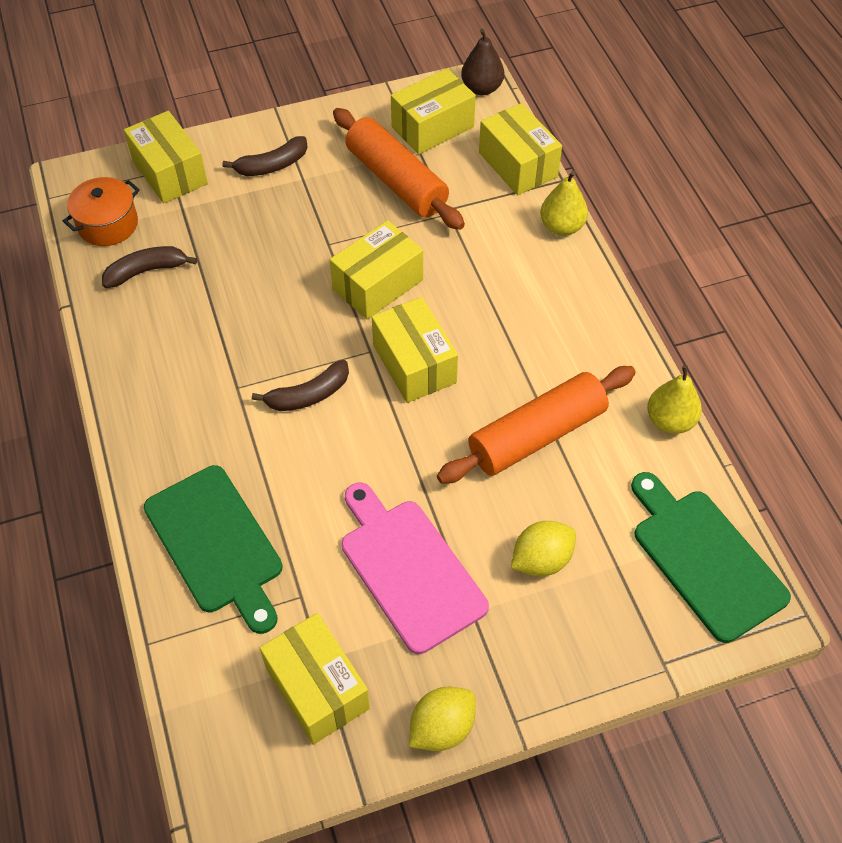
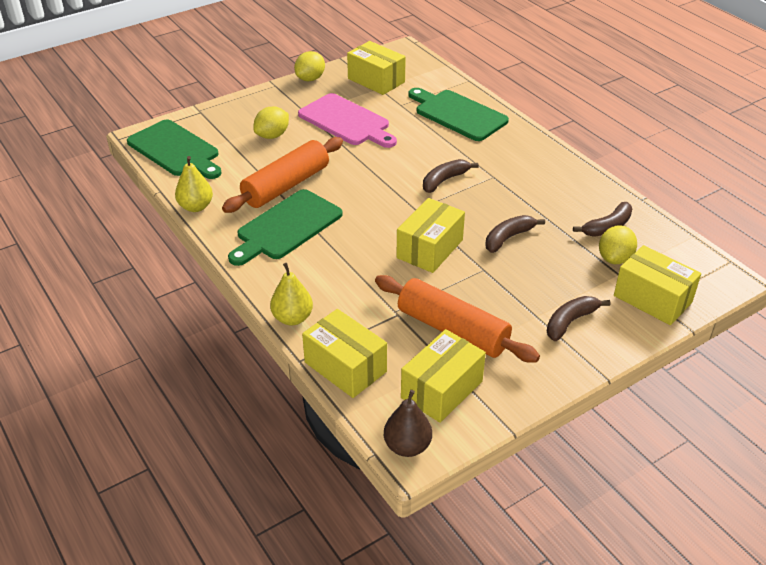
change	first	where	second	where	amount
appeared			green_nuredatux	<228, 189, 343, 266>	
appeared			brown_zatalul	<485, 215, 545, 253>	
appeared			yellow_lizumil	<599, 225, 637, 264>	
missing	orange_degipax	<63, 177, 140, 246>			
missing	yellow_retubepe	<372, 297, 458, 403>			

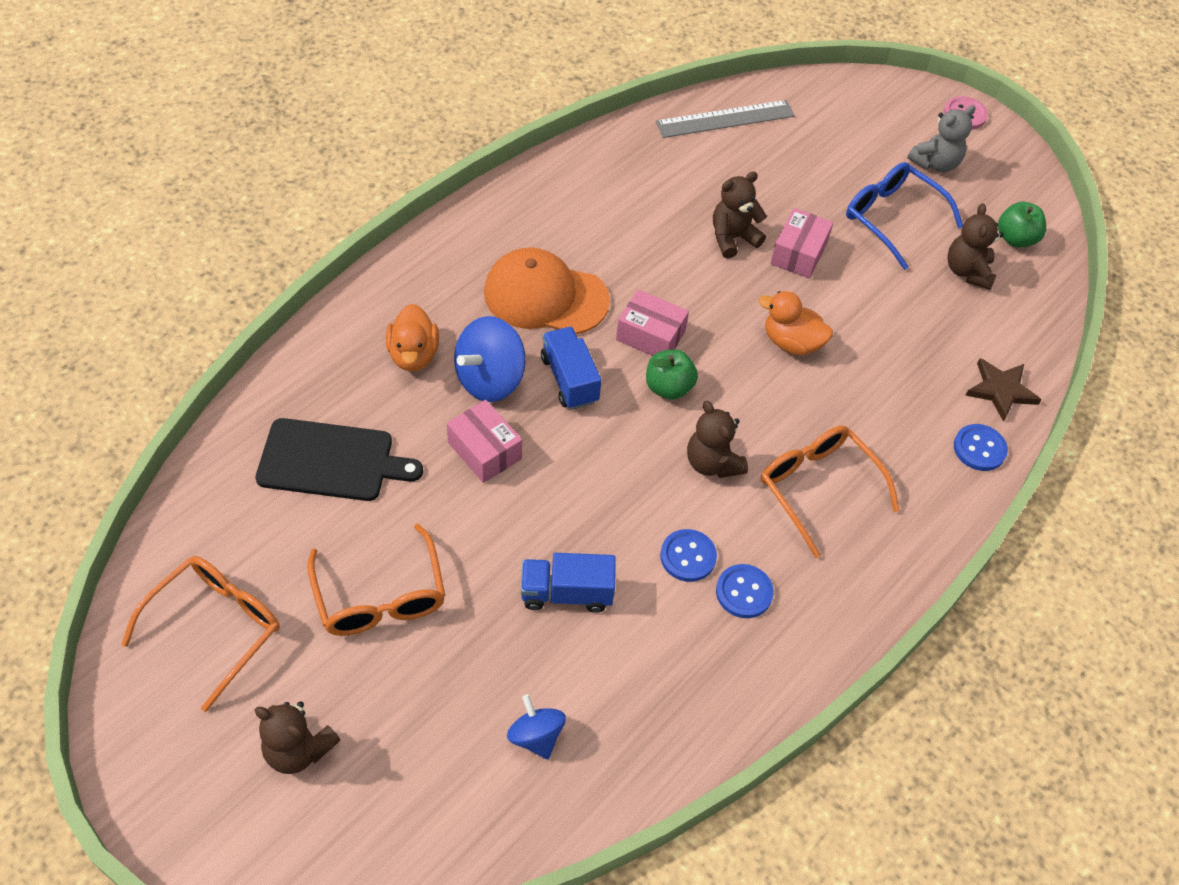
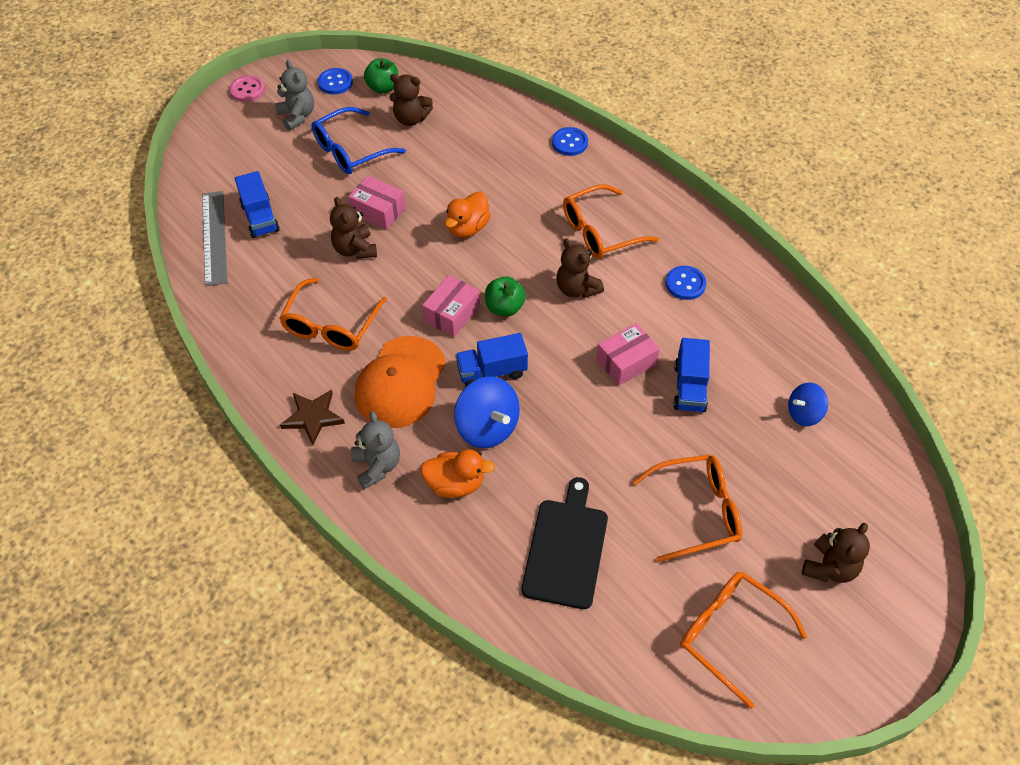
change	first	where	second	where	amount
appeared			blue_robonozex	<235, 171, 280, 238>	
appeared			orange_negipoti	<279, 278, 387, 351>	
relocated	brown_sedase	<965, 358, 1042, 422>		<280, 389, 345, 445>	
relocated	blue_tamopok	<660, 529, 717, 582>		<318, 68, 353, 94>	
appeared			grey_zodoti	<351, 411, 400, 489>	
spun	brown_zodoti	<687, 401, 748, 478>		<556, 239, 604, 298>	75 degrees clockwise
relocated	pink_retubepe	<447, 400, 522, 483>		<596, 323, 660, 386>	

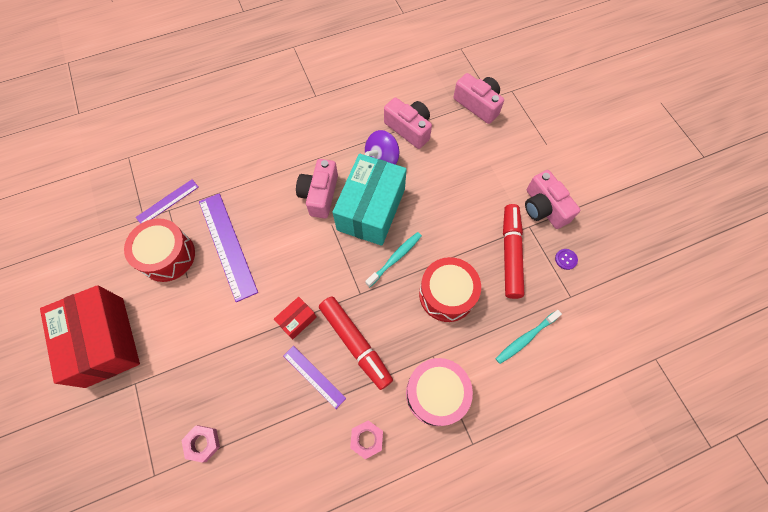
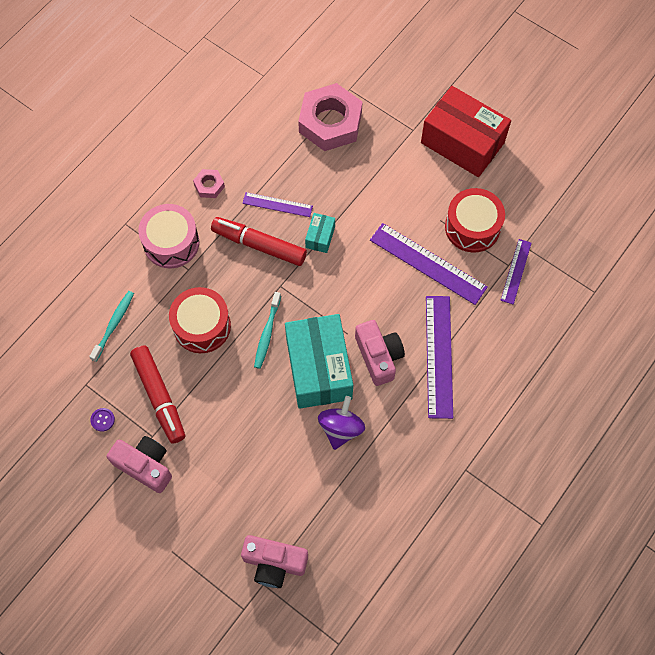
change	first	where	second	where	amount
size	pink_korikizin	<181, 425, 220, 463>		<298, 83, 363, 151>	x2.23
colour	red_retubepe	<274, 297, 317, 339>	turquoise_retubepe	<305, 213, 335, 253>	
appeared			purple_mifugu	<426, 296, 453, 419>	
missing	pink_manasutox	<384, 98, 432, 149>			

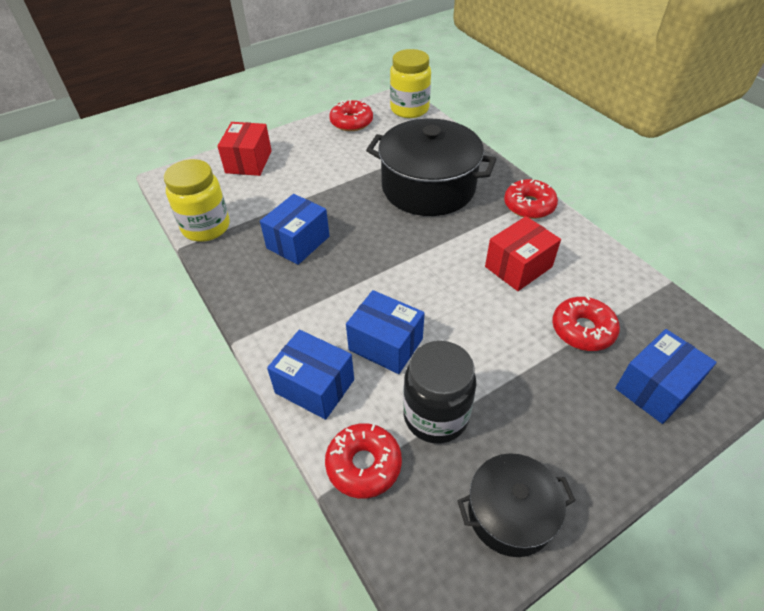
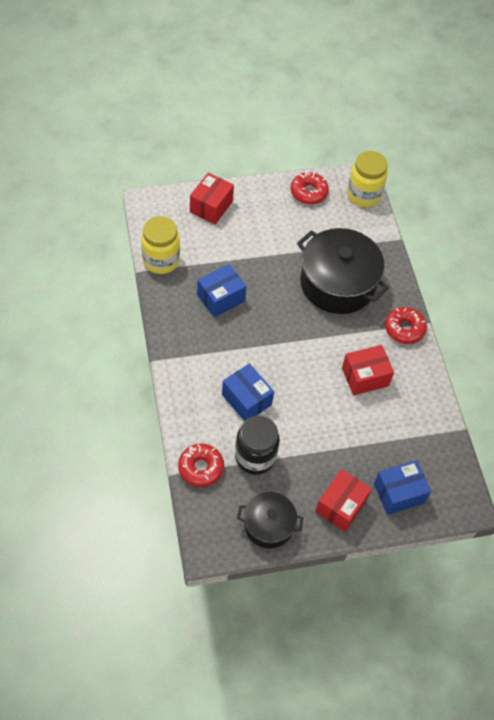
change	first	where	second	where	amount
appeared			red_retubepe	<315, 469, 372, 532>	
missing	blue_retubepe	<267, 330, 354, 420>			
missing	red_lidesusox	<552, 295, 620, 351>			

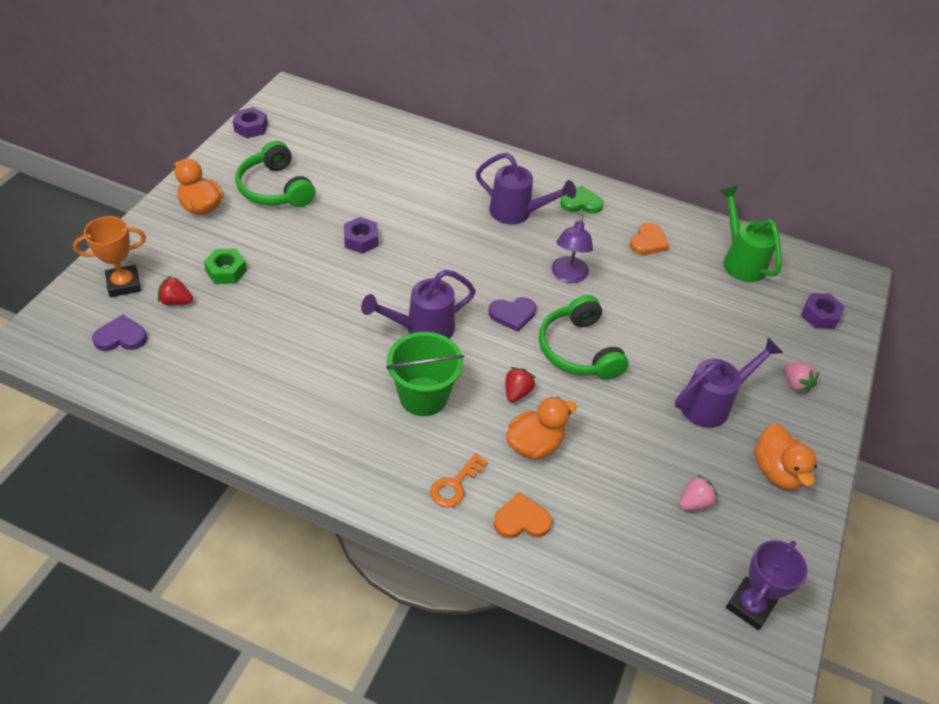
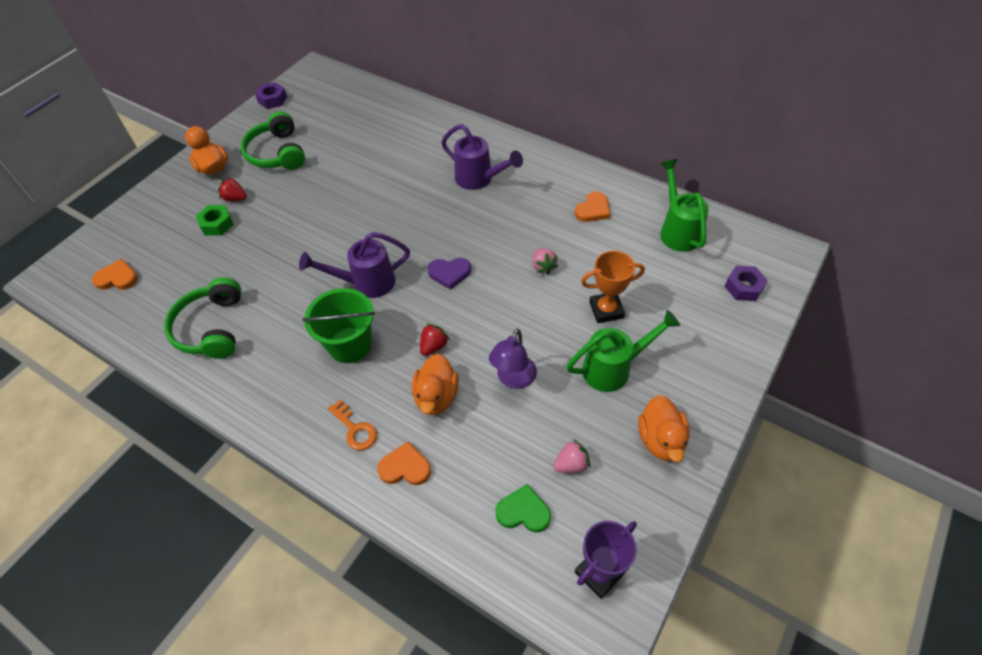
change	first	where	second	where	amount
colour	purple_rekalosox	<92, 315, 147, 351>	orange_rekalosox	<92, 259, 138, 290>	
relocated	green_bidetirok	<539, 295, 629, 380>		<164, 277, 241, 359>	
relocated	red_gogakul	<158, 276, 193, 306>		<218, 178, 247, 201>	
spun	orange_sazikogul	<430, 453, 488, 508>		<328, 400, 377, 450>	90 degrees counterclockwise
spun	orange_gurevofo	<506, 397, 577, 460>		<412, 354, 459, 415>	120 degrees clockwise
relocated	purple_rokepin	<552, 216, 593, 283>		<489, 329, 537, 389>	
relocated	green_rekalosox	<560, 186, 604, 214>		<496, 484, 551, 532>	
relocated	pink_gogakul	<785, 363, 820, 394>		<533, 248, 558, 275>	
colour	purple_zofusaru	<675, 337, 783, 428>	green_zofusaru	<566, 310, 680, 392>	
relocated	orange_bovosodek	<73, 216, 146, 297>		<581, 251, 645, 323>	
missing	purple_korikizin	<344, 217, 378, 254>			

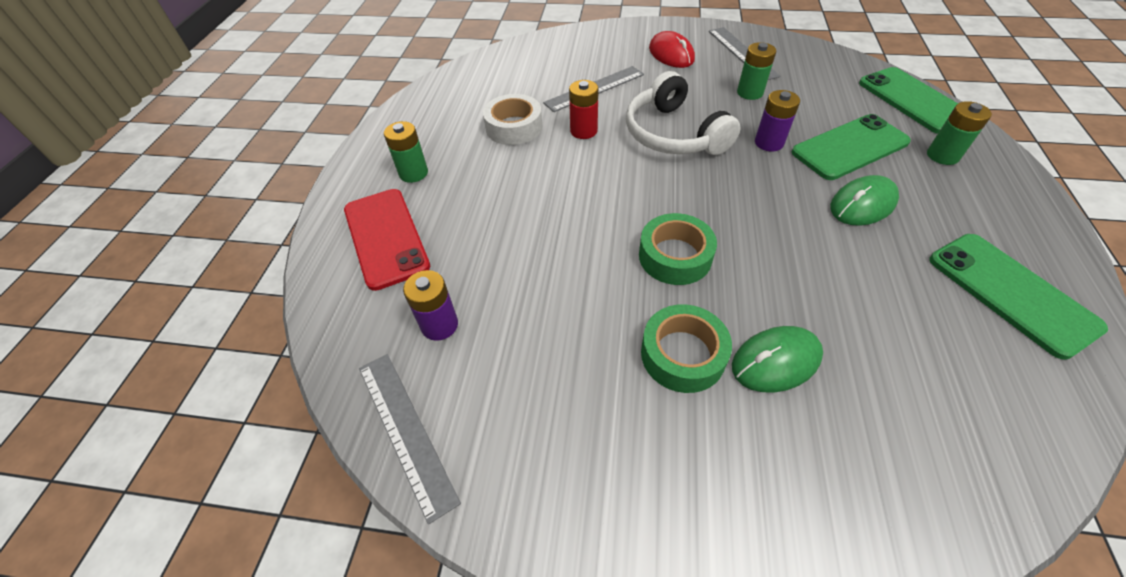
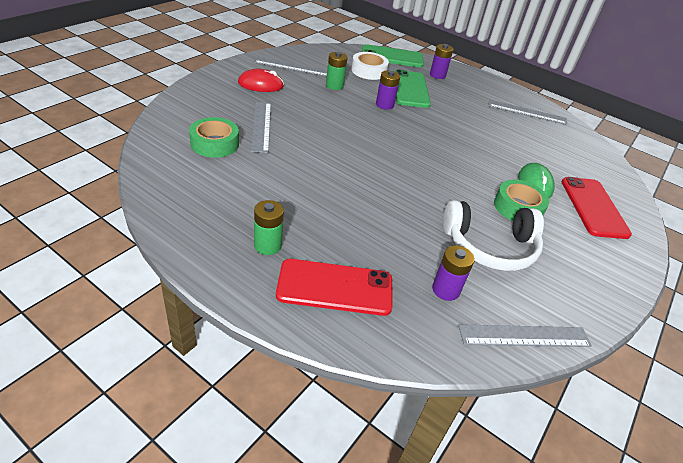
change	first	where	second	where	amount
relocated	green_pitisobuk	<639, 213, 717, 285>		<189, 117, 239, 158>	
relocated	white_pitisobuk	<483, 94, 542, 145>		<351, 52, 389, 80>	
colour	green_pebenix	<927, 101, 992, 165>	purple_pebenix	<430, 44, 453, 79>	
relocated	white_bidetirok	<626, 71, 741, 155>		<443, 200, 544, 271>	
exchanged	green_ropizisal	<929, 234, 1108, 360>	grey_mifugu	<488, 99, 567, 125>	
appeared			red_ropizisal	<562, 177, 632, 239>	
missing	red_pebenix	<569, 80, 599, 139>			
missing	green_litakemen	<830, 175, 899, 226>			

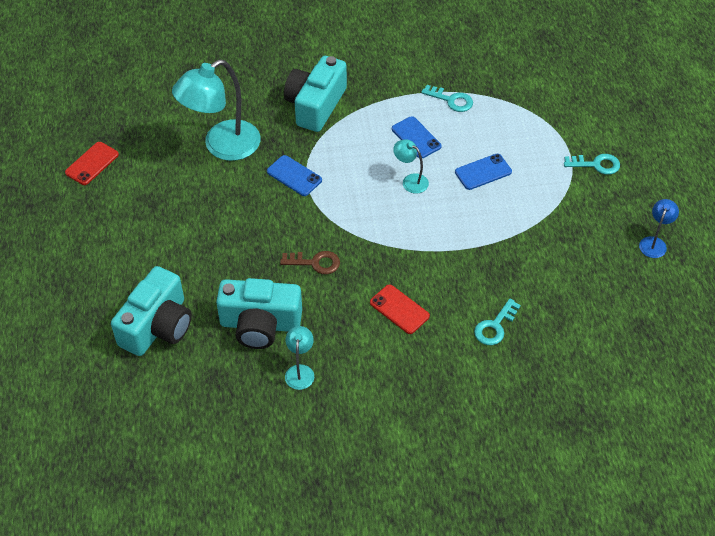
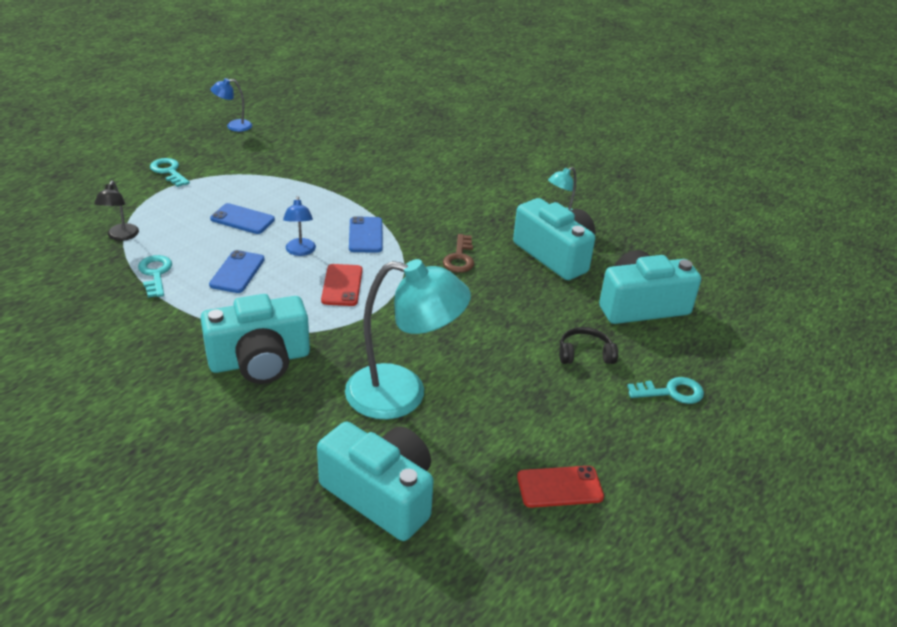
change	first	where	second	where	amount
appeared			black_rokepin	<94, 181, 139, 241>	
colour	turquoise_rokepin	<393, 139, 429, 194>	blue_rokepin	<283, 196, 316, 256>	
appeared			turquoise_manasutox	<317, 422, 434, 541>	
relocated	red_ropizisal	<370, 284, 430, 334>		<321, 264, 363, 306>	
relocated	blue_ropizisal	<267, 155, 322, 196>		<349, 216, 383, 252>	
spun	brown_sazikogul	<280, 251, 340, 274>		<443, 234, 474, 273>	135 degrees counterclockwise
appeared			black_bidetirok	<559, 327, 618, 364>	
relocated	turquoise_sazikogul	<474, 299, 521, 345>		<627, 377, 704, 404>	

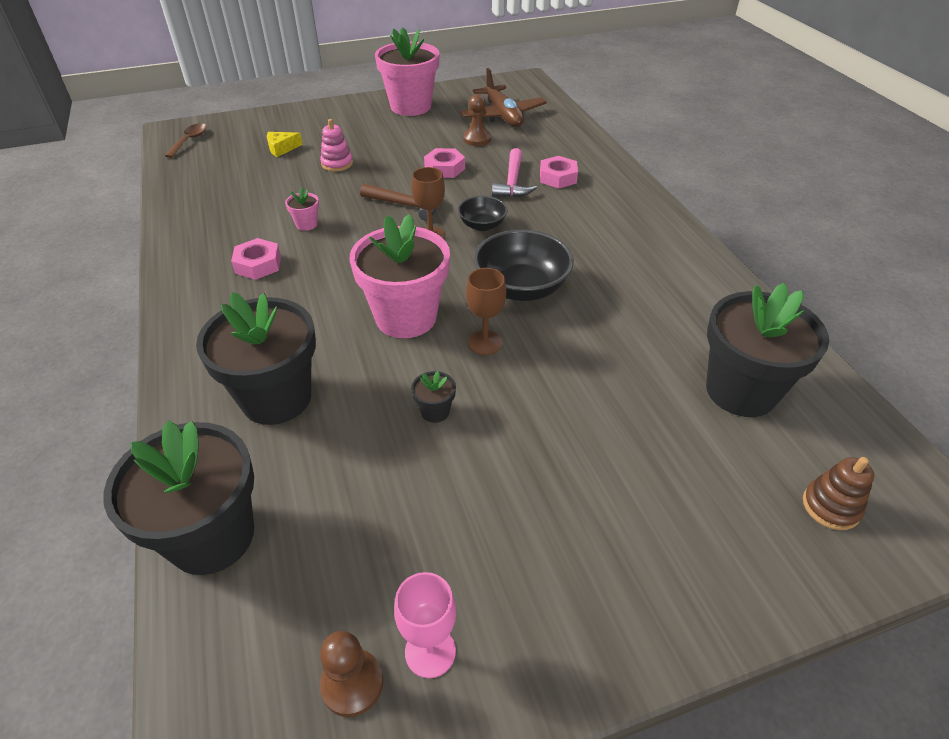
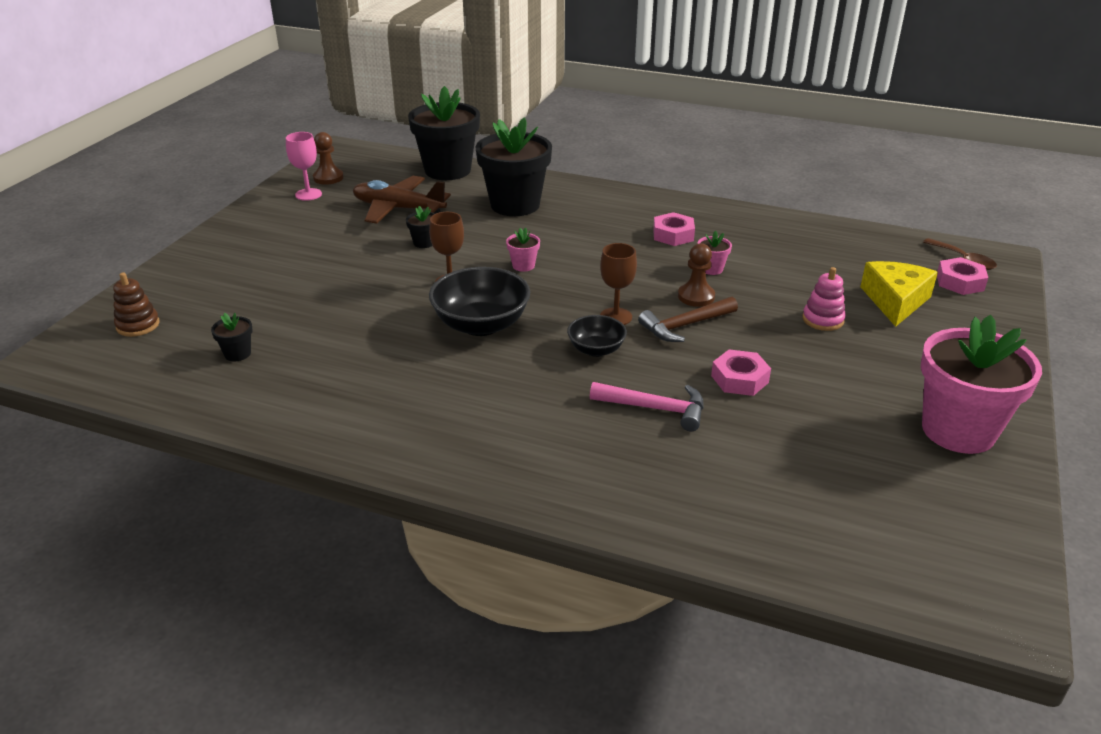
change	first	where	second	where	amount
size	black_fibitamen	<706, 283, 829, 417>		<211, 313, 253, 361>	x0.41
relocated	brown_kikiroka	<460, 68, 547, 127>		<353, 176, 451, 224>	
size	pink_fibitamen	<349, 214, 450, 338>		<506, 228, 540, 272>	x0.41
spun	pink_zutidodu	<492, 148, 537, 197>		<590, 382, 703, 432>	150 degrees clockwise
relocated	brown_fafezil	<463, 94, 491, 146>		<678, 243, 715, 307>	
size	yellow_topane	<267, 132, 303, 157>		<860, 261, 938, 327>	x1.77
relocated	pink_korikizin	<540, 156, 578, 188>		<937, 257, 988, 295>	

